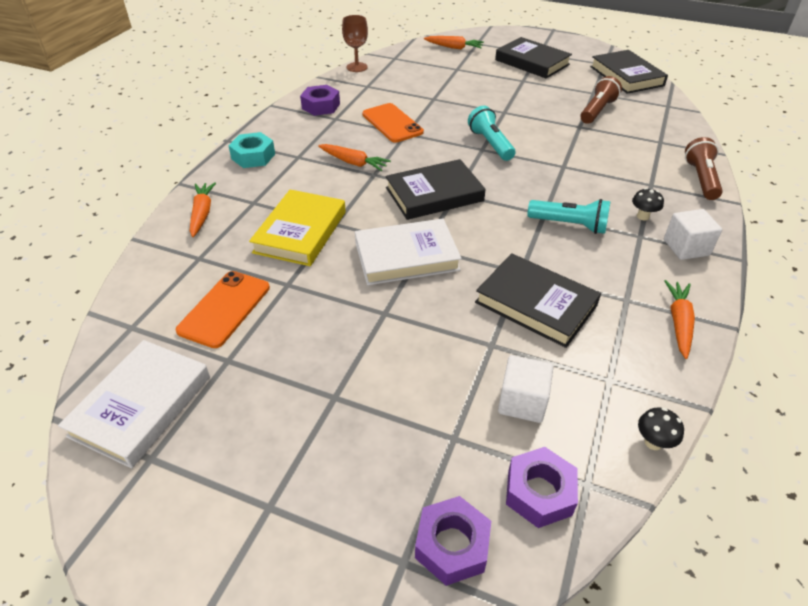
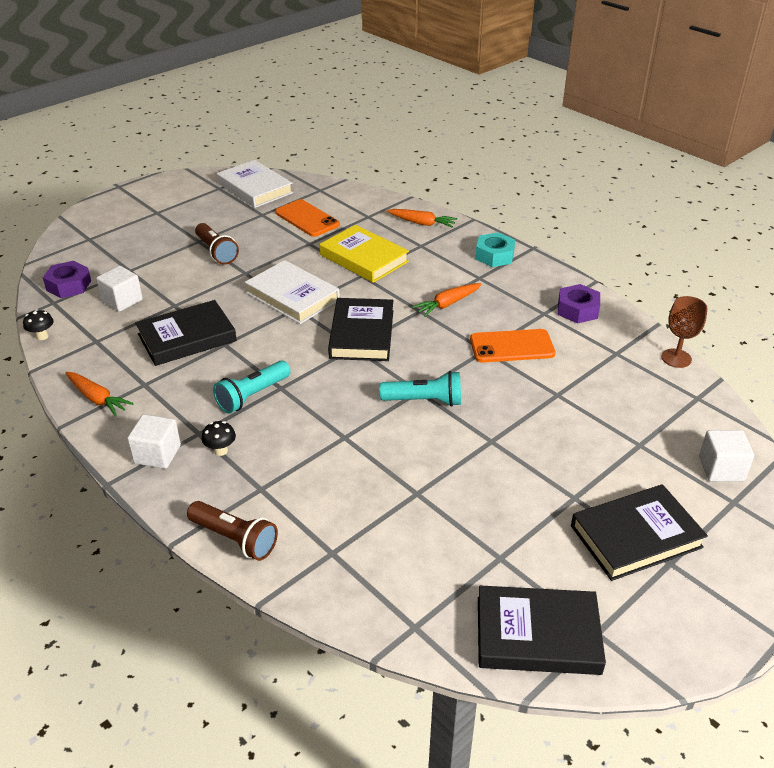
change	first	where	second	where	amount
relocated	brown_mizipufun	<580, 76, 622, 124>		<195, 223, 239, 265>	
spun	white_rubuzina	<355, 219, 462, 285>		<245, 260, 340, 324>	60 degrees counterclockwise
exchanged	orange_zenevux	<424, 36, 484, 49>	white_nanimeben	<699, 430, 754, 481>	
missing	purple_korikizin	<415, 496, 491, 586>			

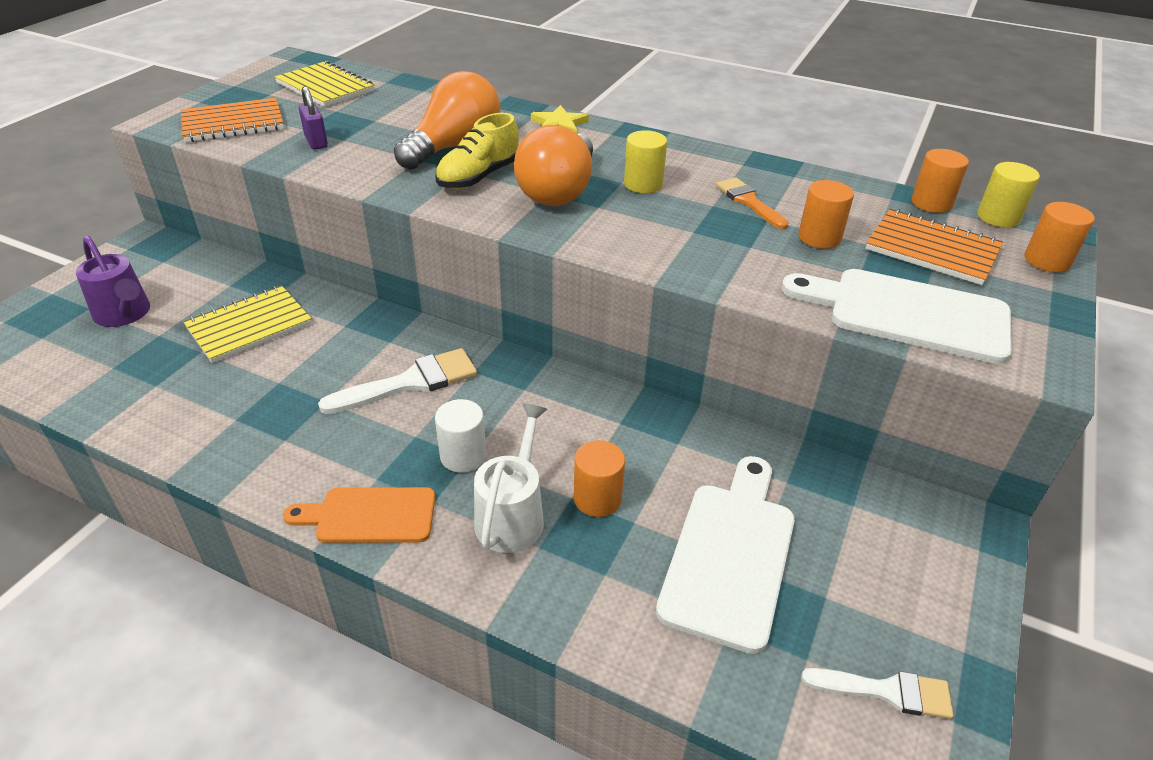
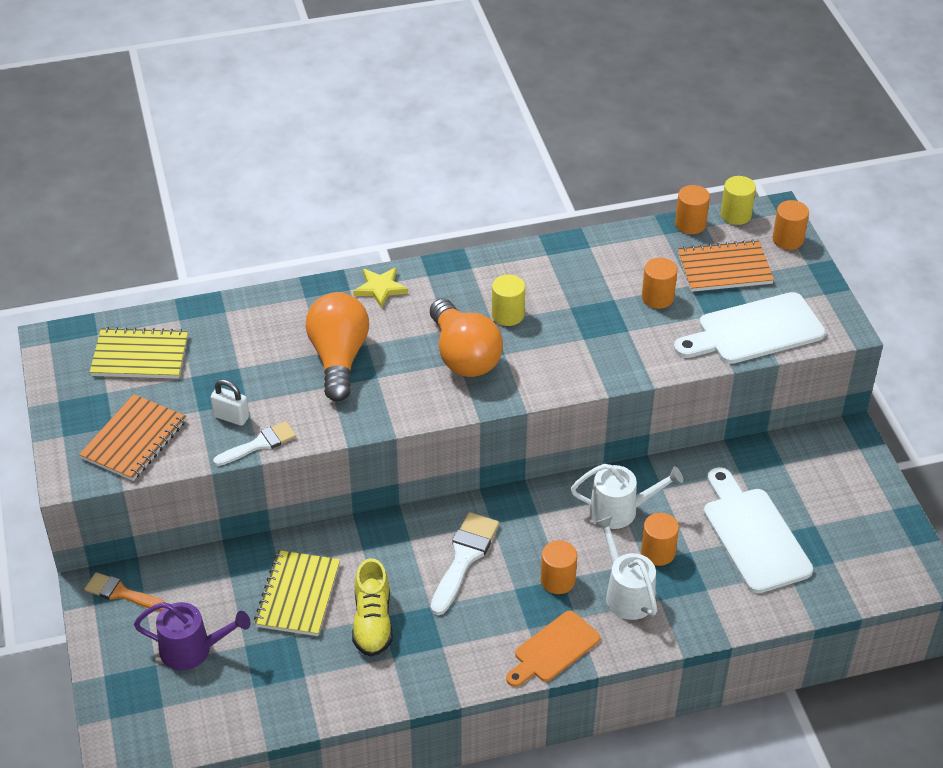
change	first	where	second	where	amount
relocated	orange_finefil	<716, 177, 788, 229>		<85, 572, 166, 611>	
colour	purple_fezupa	<299, 86, 328, 150>	white_fezupa	<211, 379, 249, 426>	
relocated	white_finefil	<801, 668, 954, 719>		<213, 421, 296, 466>	
relocated	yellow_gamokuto	<435, 113, 519, 189>		<352, 558, 393, 657>	
colour	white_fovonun	<435, 399, 486, 473>	orange_fovonun	<541, 540, 577, 594>	
appeared			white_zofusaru	<571, 464, 683, 529>	

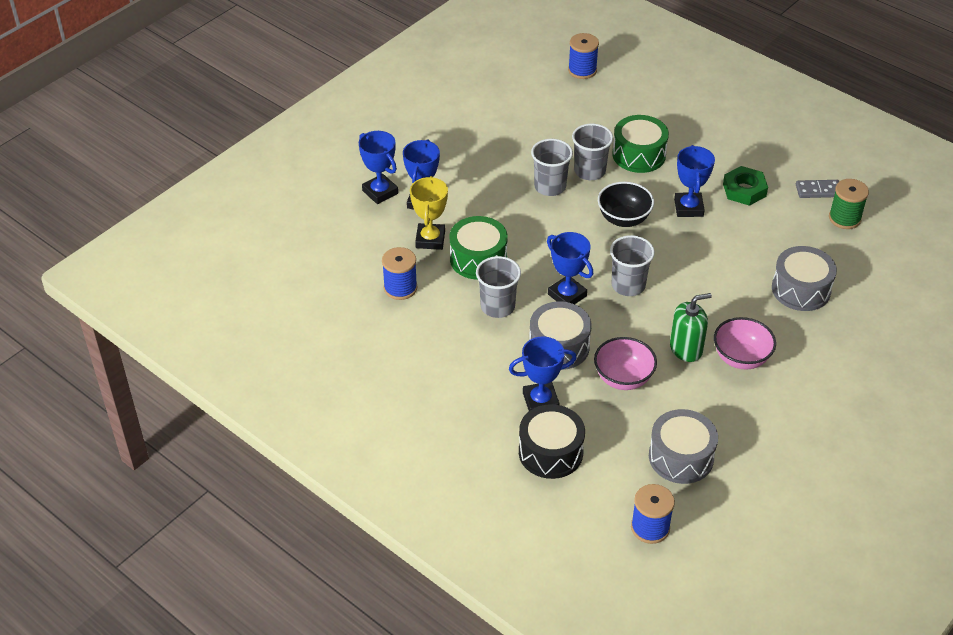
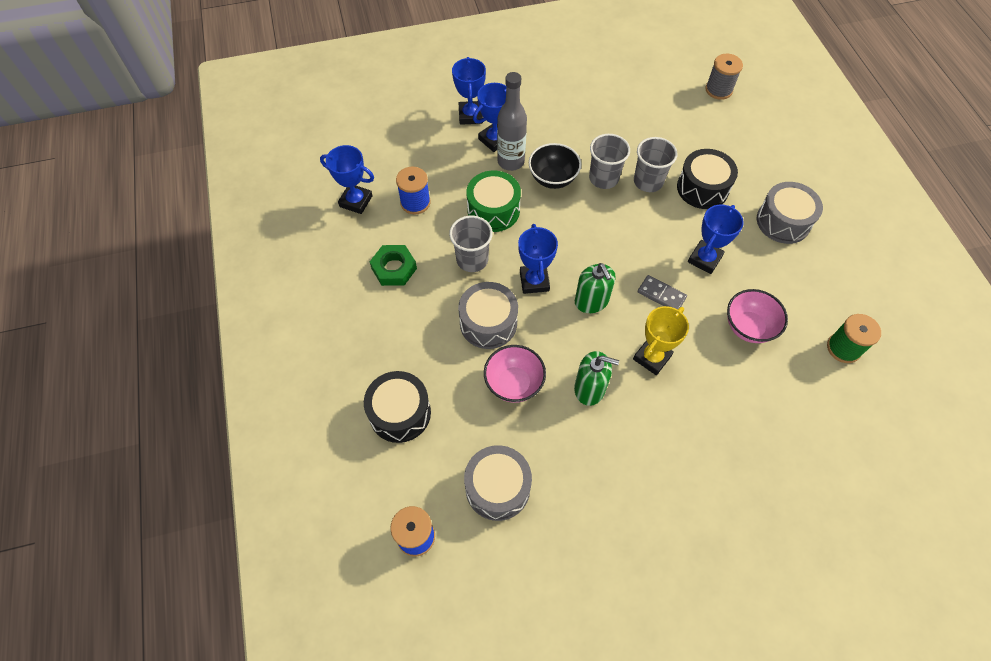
change	first	where	second	where	amount
relocated	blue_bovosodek	<509, 336, 576, 411>		<320, 145, 374, 214>	
relocated	green_korikizin	<723, 166, 768, 206>		<370, 245, 417, 286>	
appeared			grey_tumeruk	<497, 72, 527, 171>	
relocated	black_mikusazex	<598, 182, 654, 227>		<529, 143, 581, 189>	
exchanged	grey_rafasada	<610, 235, 655, 296>	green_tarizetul	<575, 263, 616, 313>	
relocated	yellow_bovosodek	<410, 176, 448, 250>		<633, 306, 689, 375>	
relocated	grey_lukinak	<796, 180, 839, 198>		<638, 275, 687, 310>	
colour	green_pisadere	<613, 115, 669, 173>	black_pisadere	<677, 149, 738, 209>	
colour	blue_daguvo	<568, 33, 599, 79>	grey_daguvo	<705, 54, 743, 100>	
relocated	pink_mikusazex	<714, 317, 776, 369>		<727, 289, 788, 343>	
relocated	grey_pisadere	<772, 246, 837, 311>		<757, 182, 823, 244>	

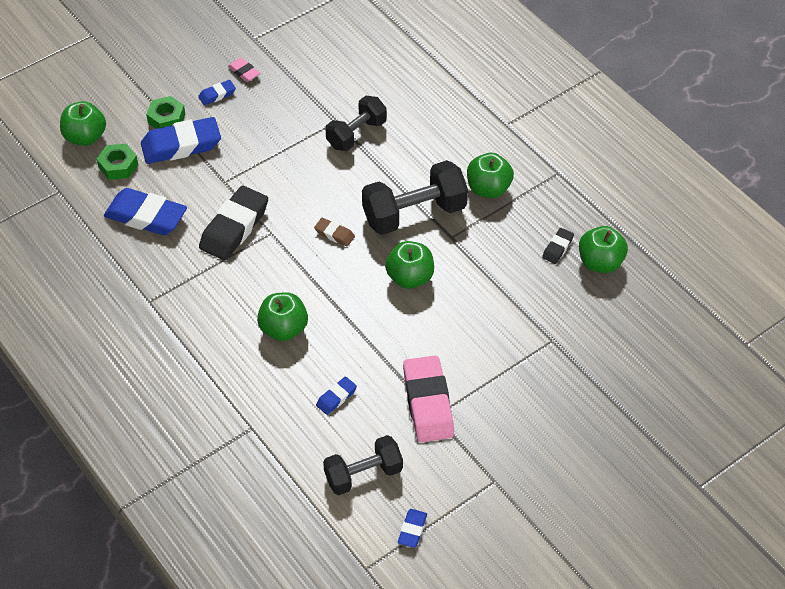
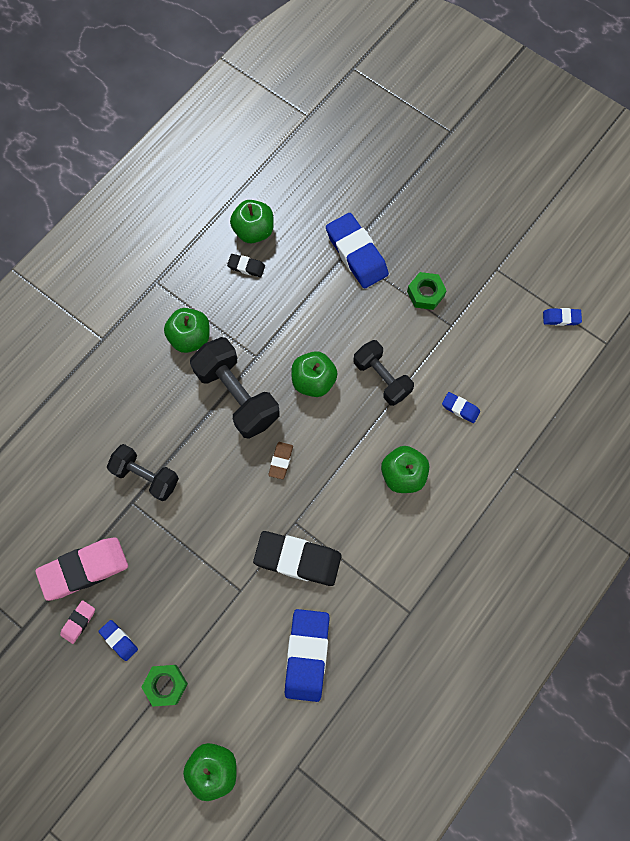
change	first	where	second	where	amount
relocated	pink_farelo	<403, 356, 454, 442>		<35, 537, 128, 601>	
relocated	blue_farelo	<141, 117, 221, 164>		<326, 213, 389, 289>	
relocated	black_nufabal	<323, 435, 403, 495>		<354, 340, 414, 406>	
relocated	green_korikizin	<97, 144, 138, 180>		<407, 272, 447, 310>	

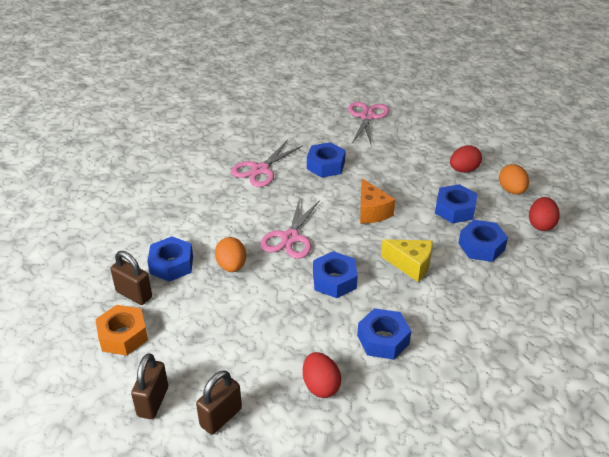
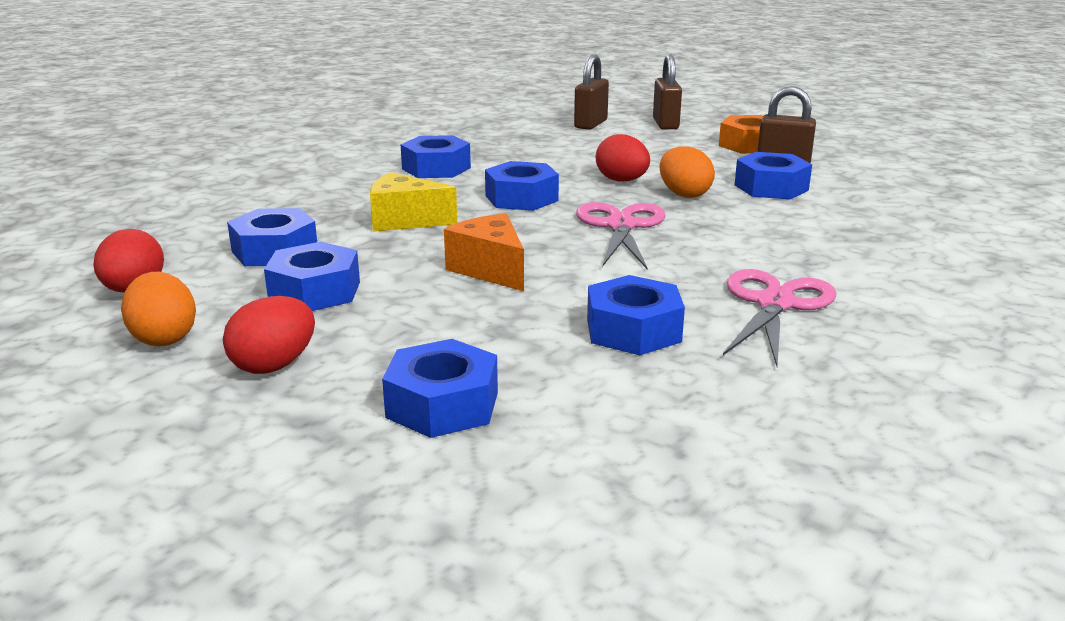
change	first	where	second	where	amount
appeared			blue_korikizin	<382, 339, 498, 438>	
relocated	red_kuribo	<303, 352, 341, 398>		<596, 134, 650, 182>	
missing	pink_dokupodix	<348, 102, 389, 144>			

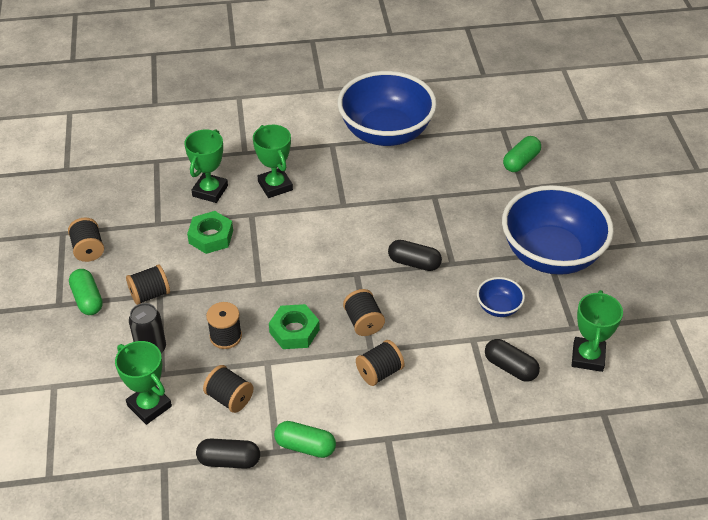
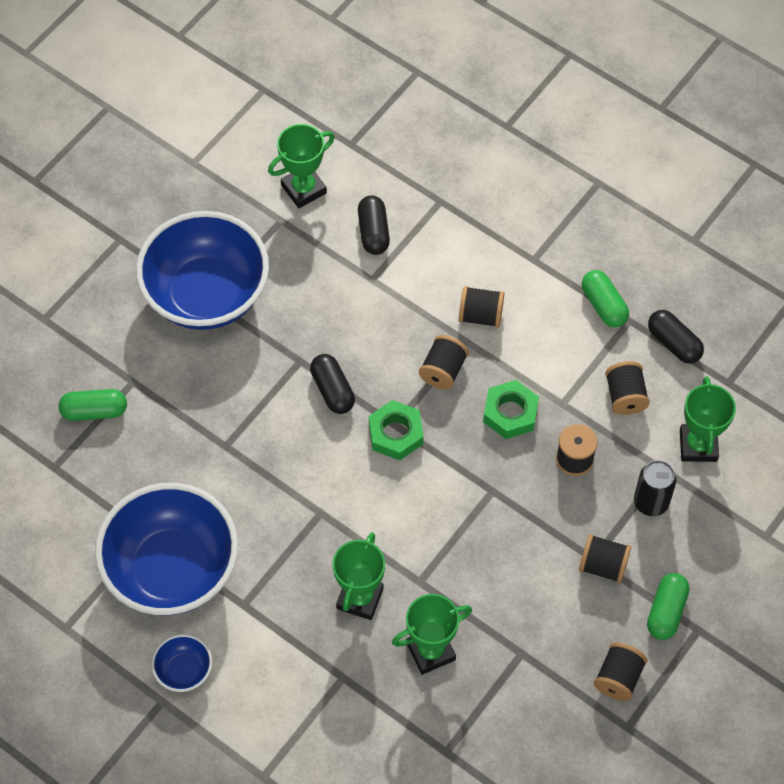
change	first	where	second	where	amount
relocated	blue_mikusazex	<477, 277, 525, 317>		<151, 634, 212, 692>	
relocated	green_korikizin	<187, 211, 233, 254>		<369, 400, 424, 461>	

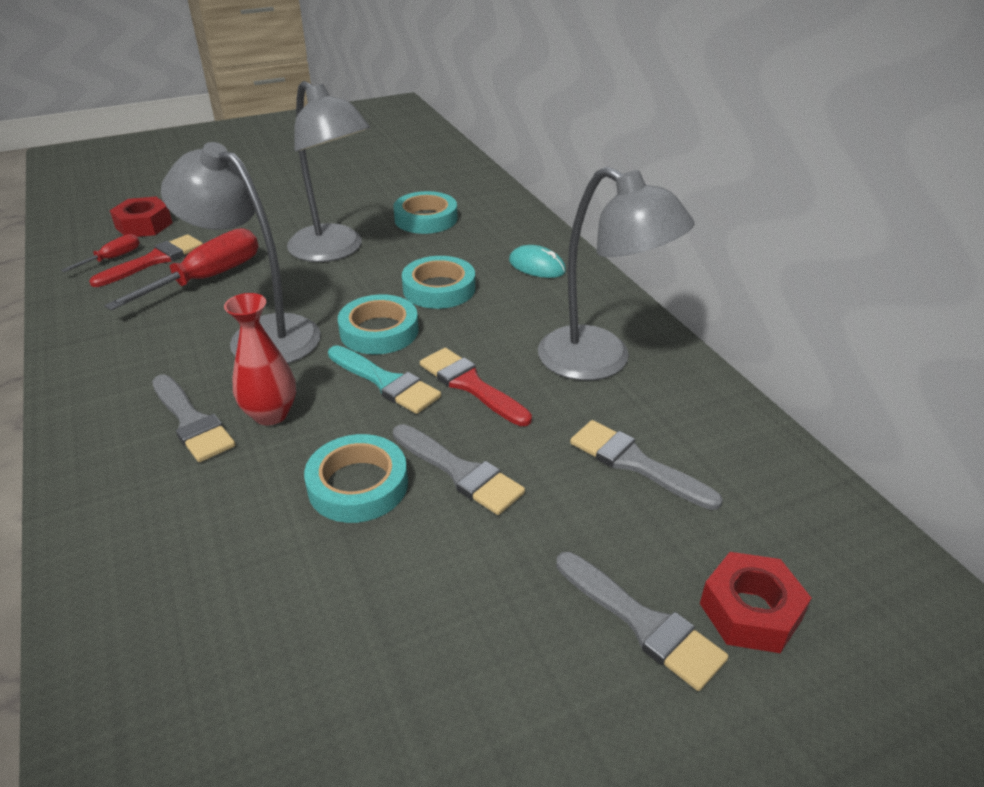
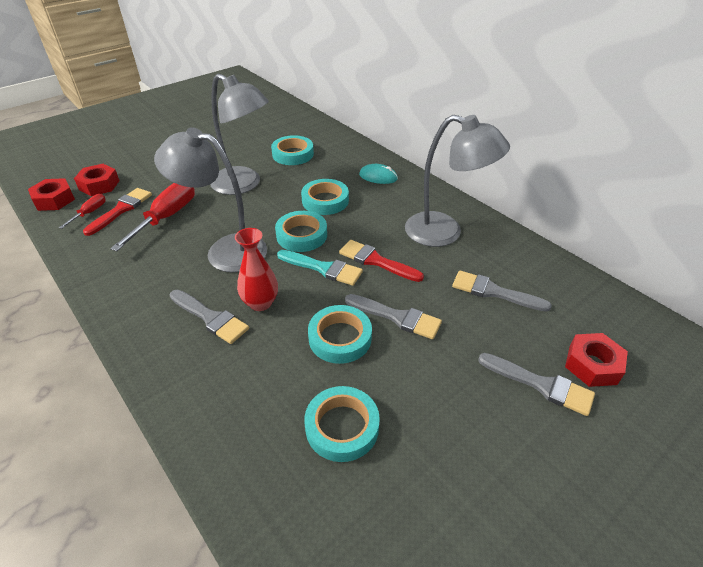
change	first	where	second	where	amount
appeared			red_korikizin	<28, 178, 75, 211>	
appeared			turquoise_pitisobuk	<304, 386, 380, 462>	

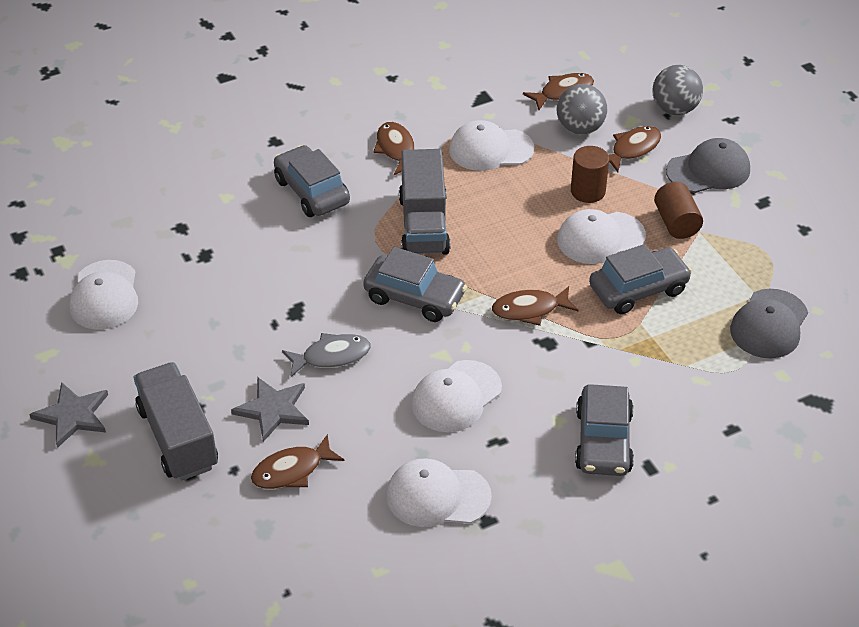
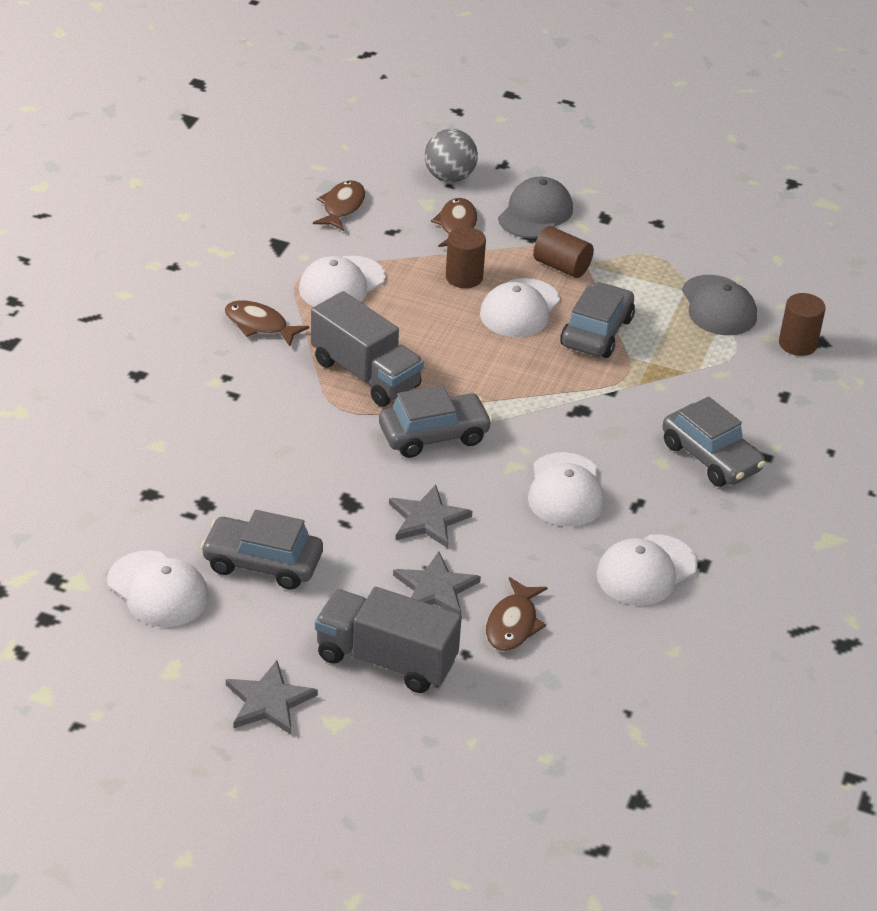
change	first	where	second	where	amount
relocated	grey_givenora	<274, 145, 350, 217>		<201, 510, 323, 590>	
exchanged	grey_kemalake	<282, 333, 371, 377>	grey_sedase	<389, 485, 472, 548>	
appeared			brown_fovonun	<779, 293, 825, 356>	
missing	brown_kemalake	<492, 286, 579, 326>			
missing	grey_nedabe	<557, 84, 607, 135>			

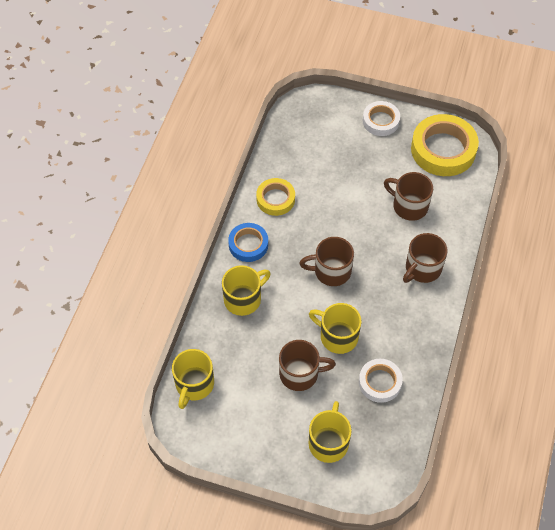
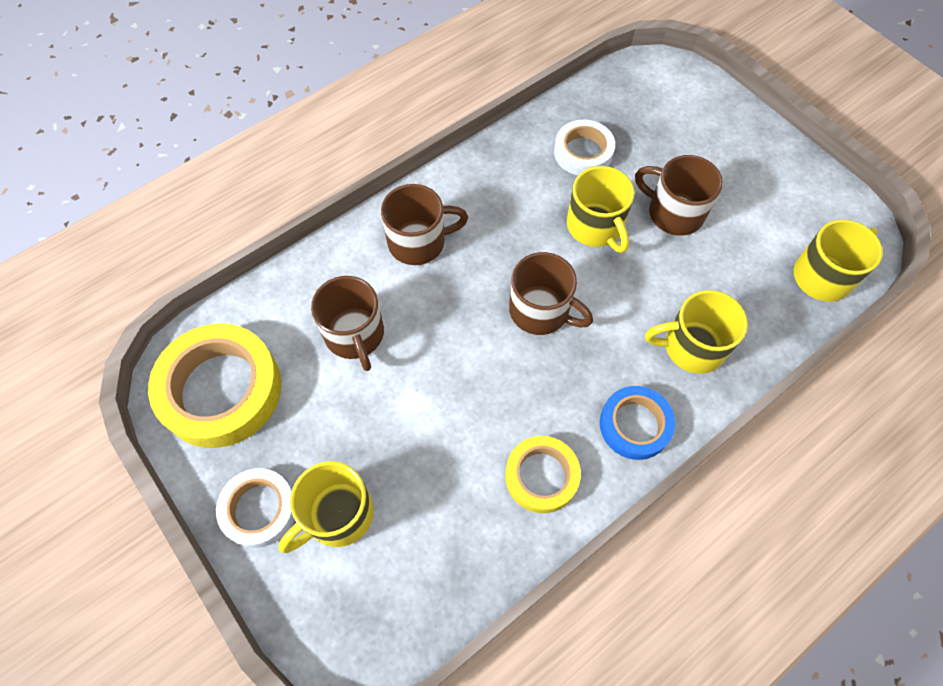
change	first	where	second	where	amount
relocated	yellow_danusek	<309, 401, 352, 463>		<279, 461, 374, 553>	

